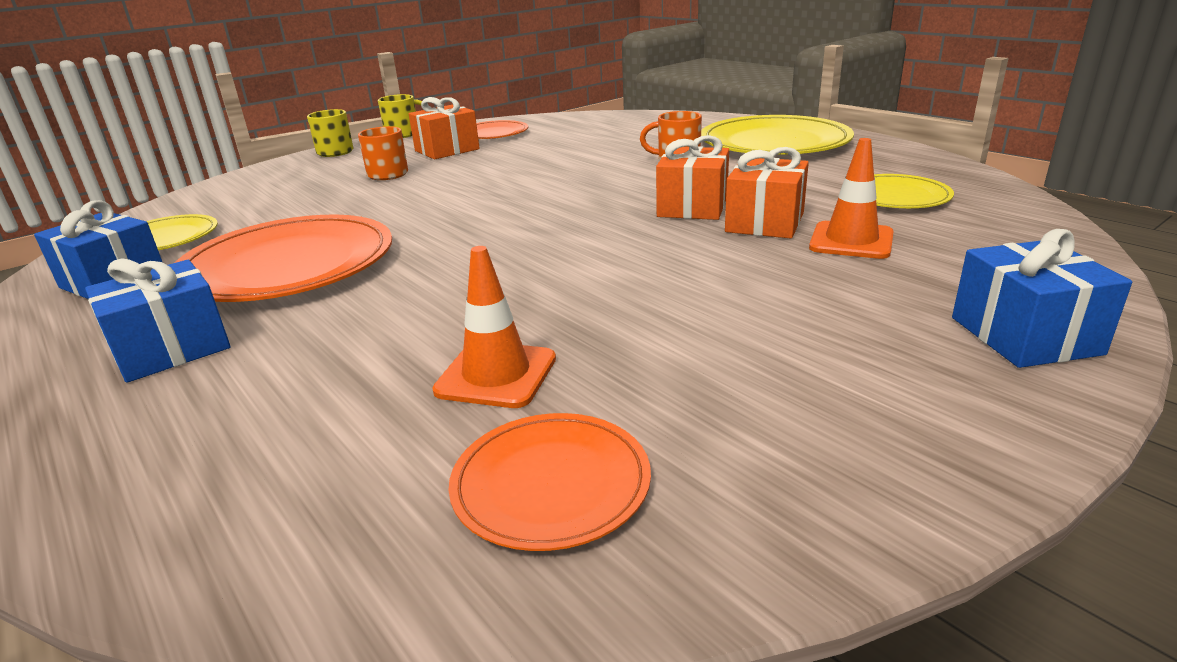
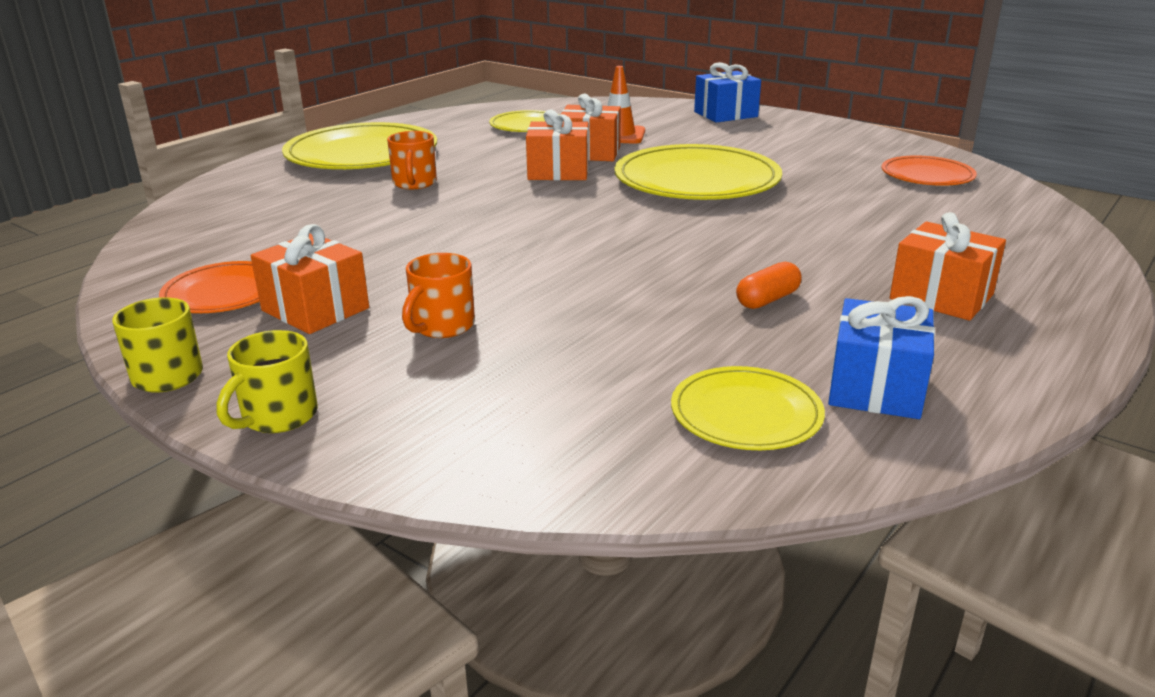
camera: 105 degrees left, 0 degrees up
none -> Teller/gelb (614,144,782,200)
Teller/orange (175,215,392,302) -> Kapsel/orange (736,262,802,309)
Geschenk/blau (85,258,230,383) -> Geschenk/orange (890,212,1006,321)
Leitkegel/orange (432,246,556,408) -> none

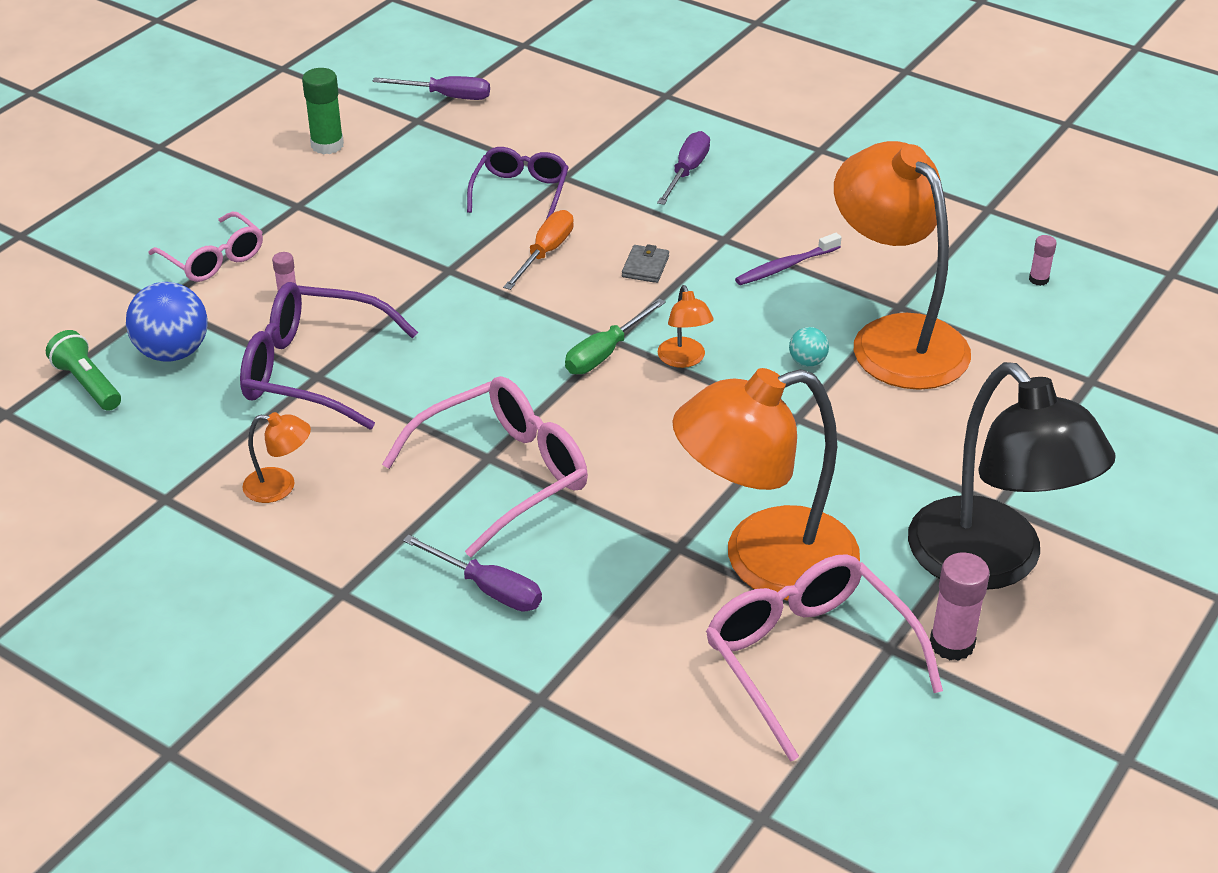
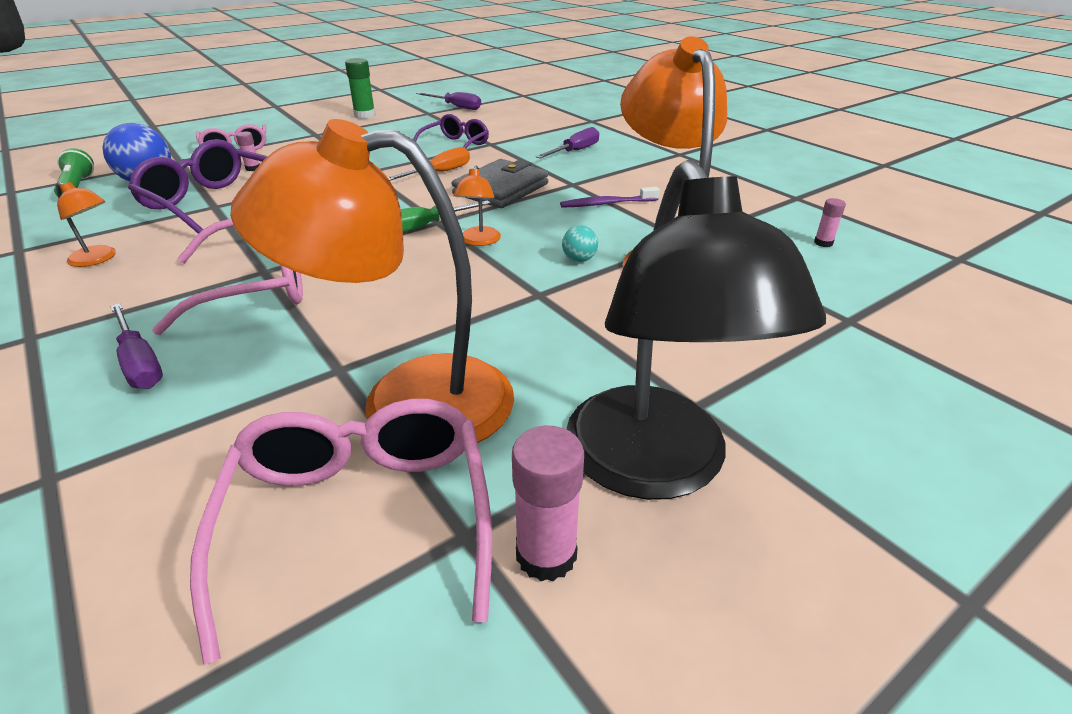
camera: 20 degrees right, 5 degrees down
Geldbörse/grau (622,244,669,283) -> Geldbörse/grau (452,159,549,208), x2.16

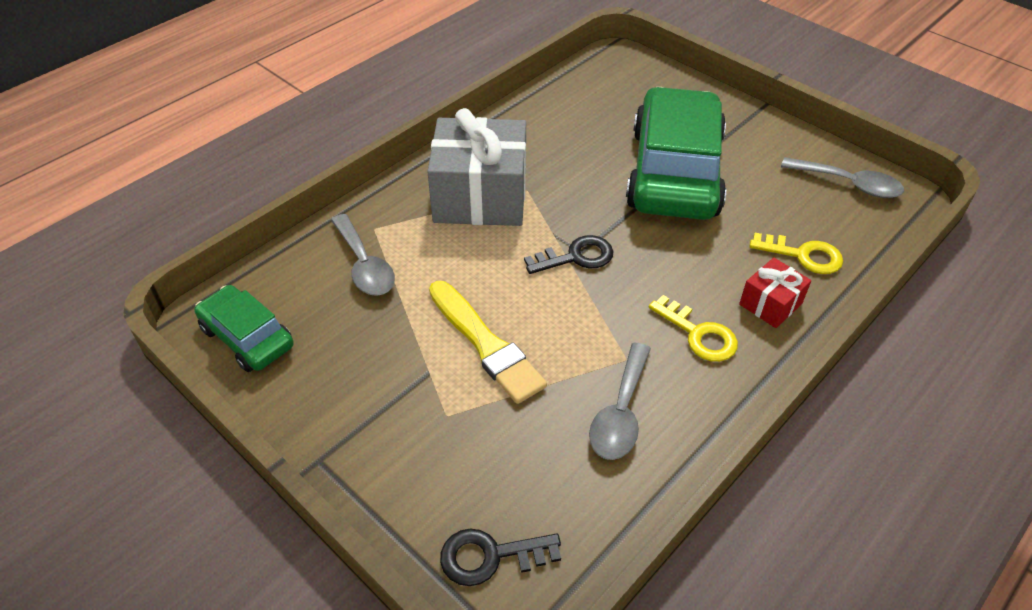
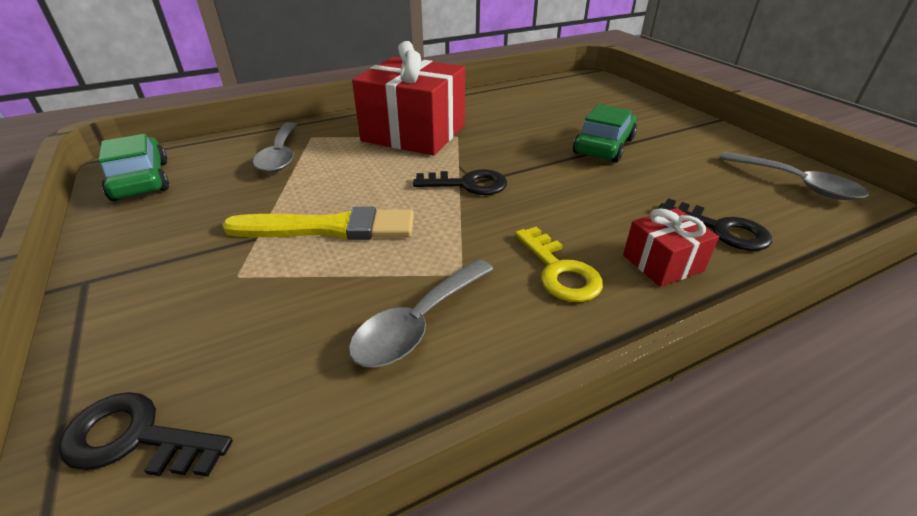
camera: 20 degrees right, 10 degrees down
Pinsel/gelb (429,281,547,404) -> Pinsel/gelb (222,207,414,240), 75 degrees counterclockwise
Geschenk/grau (427,108,526,226) -> Geschenk/rot (352,41,465,155)
Auto/grün (626,87,726,220) -> Auto/grün (573,104,637,163), x0.51
Schlüssel/gelb (749,233,843,274) -> Schlüssel/schwarz (658,198,772,251)

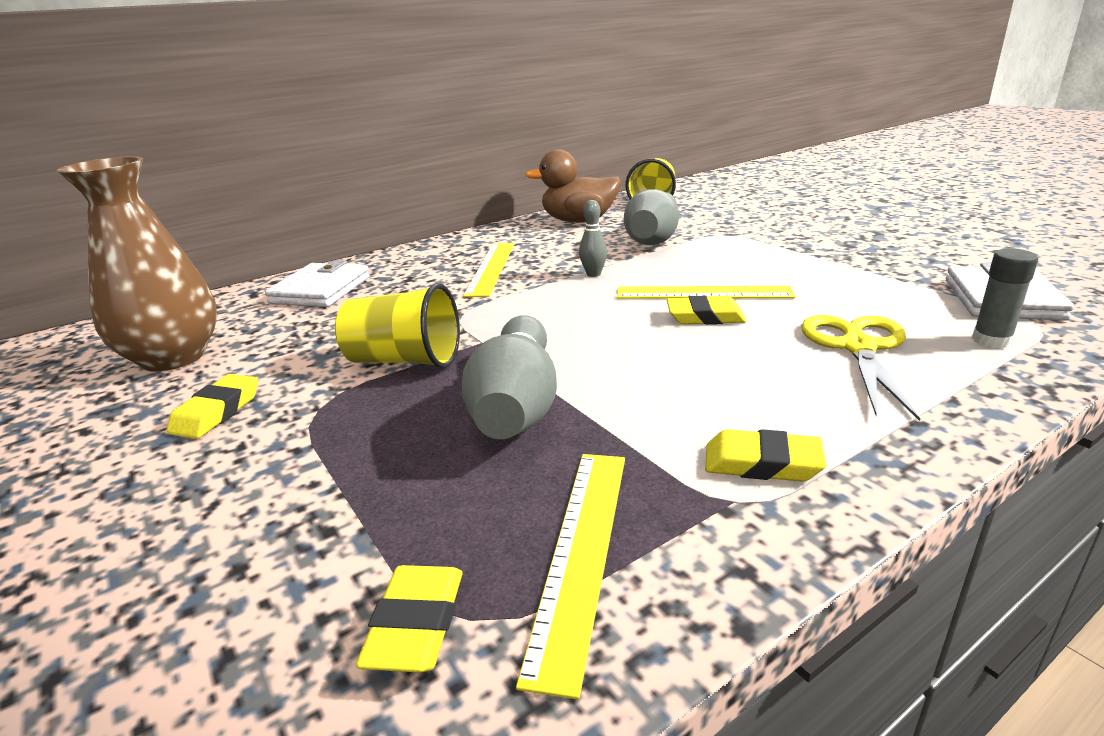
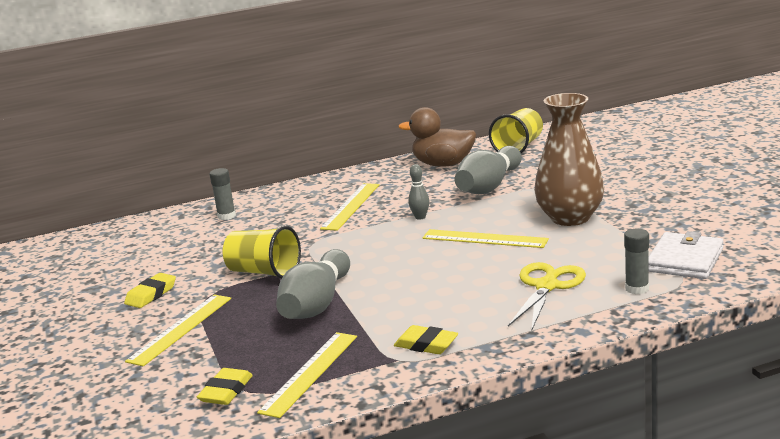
camera: 15 degrees right, 5 degrees down
none -> Lineal/gelb (125,294,231,366)
Geldbörse/weiß (265,260,370,307) -> Klebestift/grau (210,168,236,220)
Vase/braun (57,156,217,372) -> Vase/braun (534,93,604,226), relocated
Radiergummi/gelb (667,296,747,325) -> none

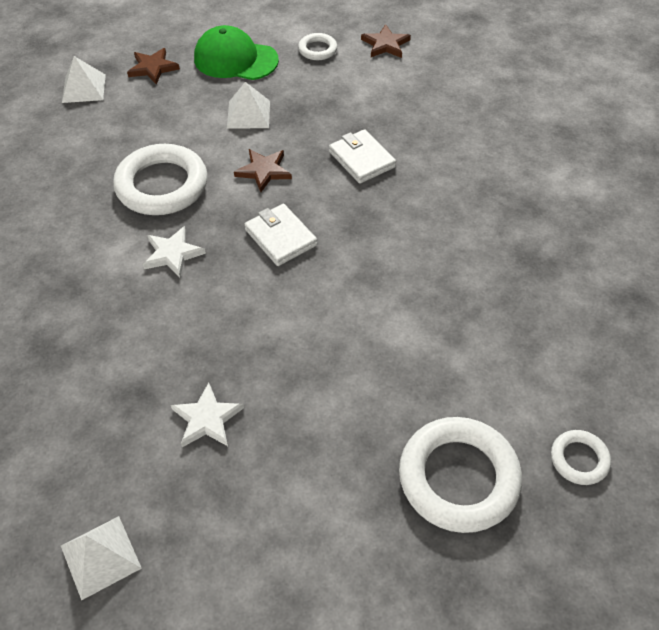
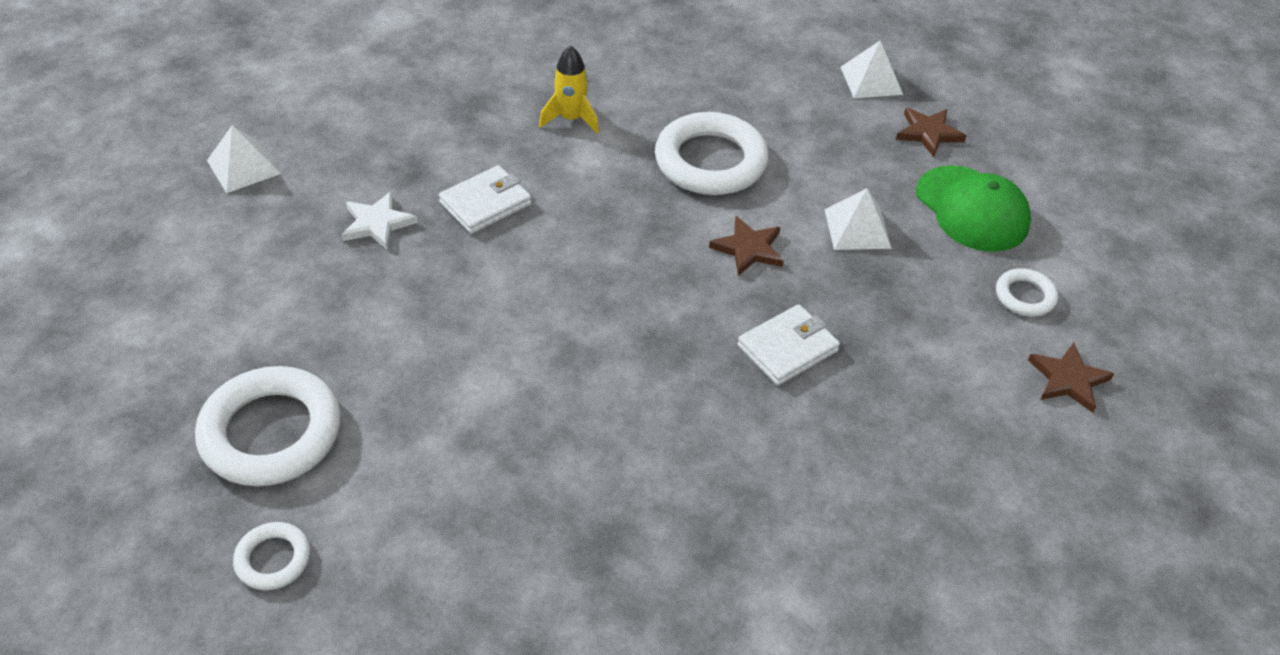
camera: 85 degrees right, 5 degrees down
Geldbörse/weiß (244,204,317,266) -> Geldbörse/weiß (439,165,531,234), relocated
none -> Rakete/gelb (539,45,599,134)
Kappe/grün (194,25,279,80) -> Kappe/grün (916,165,1031,252), 135 degrees clockwise
Stern/weiß (143,226,206,278) -> none

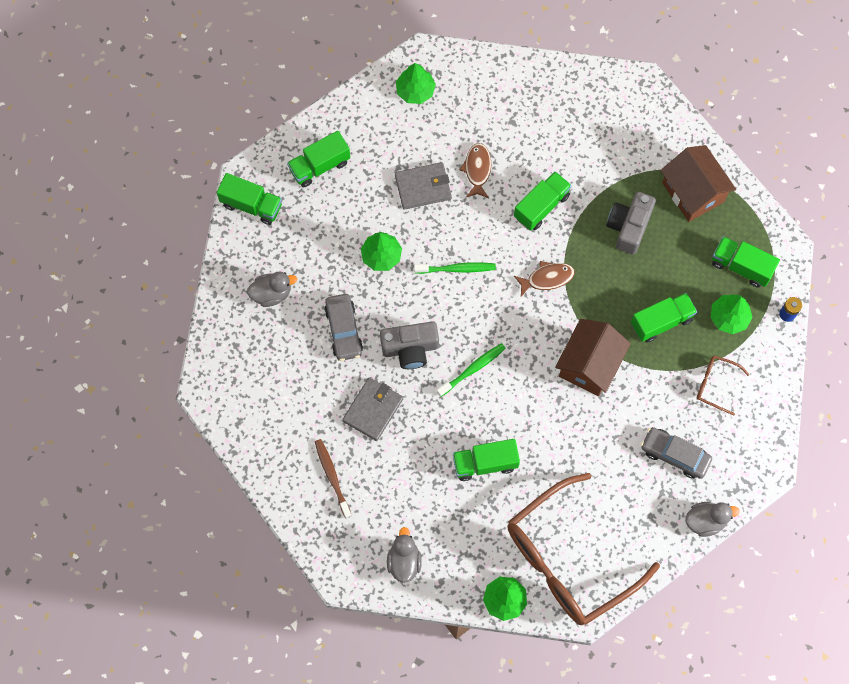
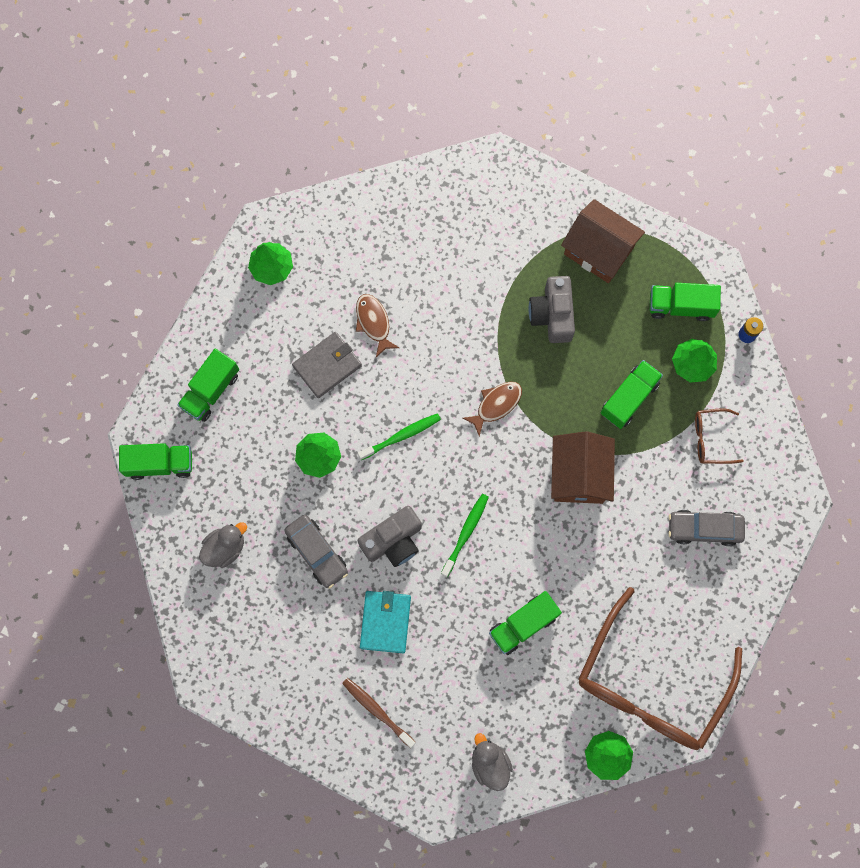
camera: 25 degrees left, 5 degrees up
Geldbörse/grau (342,377,403,441) -> Geldbörse/türkis (360,591,411,653)
Lastwagen/grün (514,171,572,231) -> none
Ente/grau (685,502,740,537) -> none

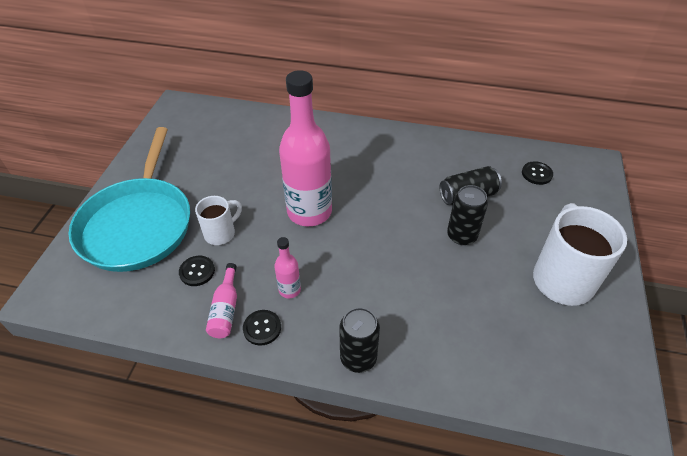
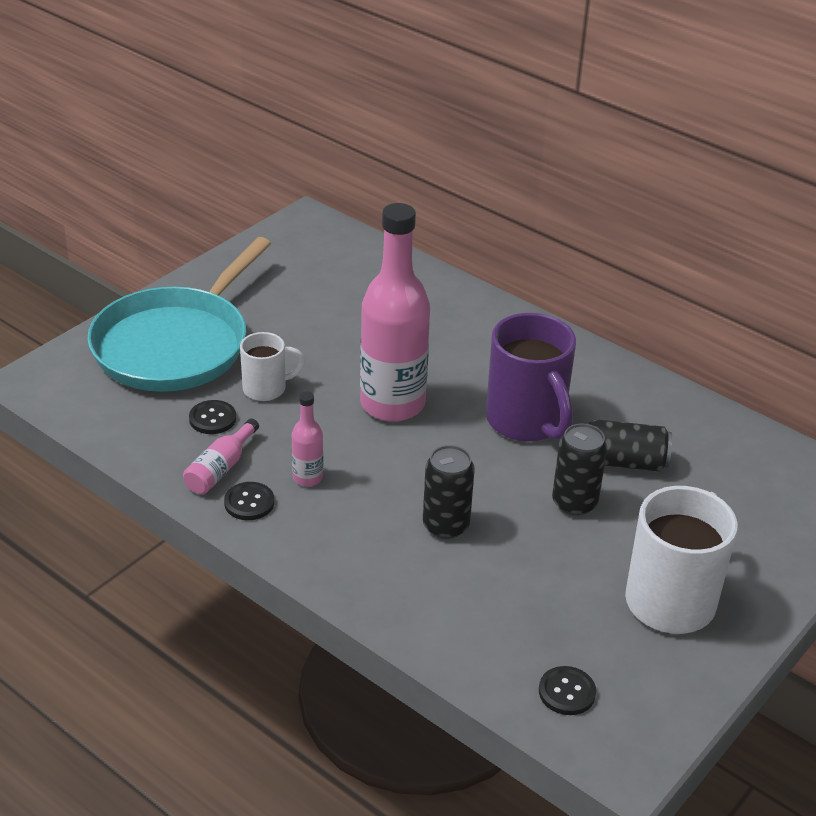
camera: 25 degrees right, 10 degrees down
Dose/schwarz (339,307,380,373) -> Dose/schwarz (423,445,475,539), relocated
none -> Tasse/lila (486,313,576,442)
Knopf/schwarz (522,161,553,185) -> Knopf/schwarz (539,666,596,715), relocated

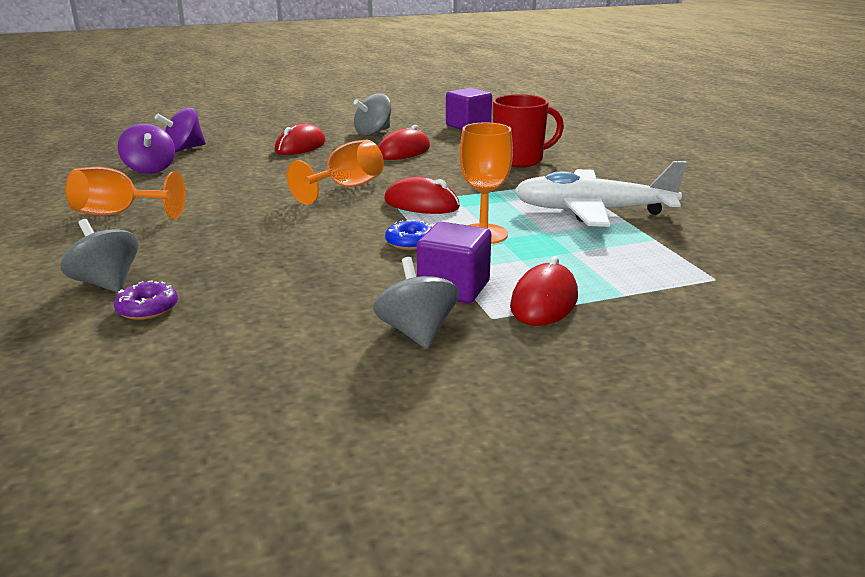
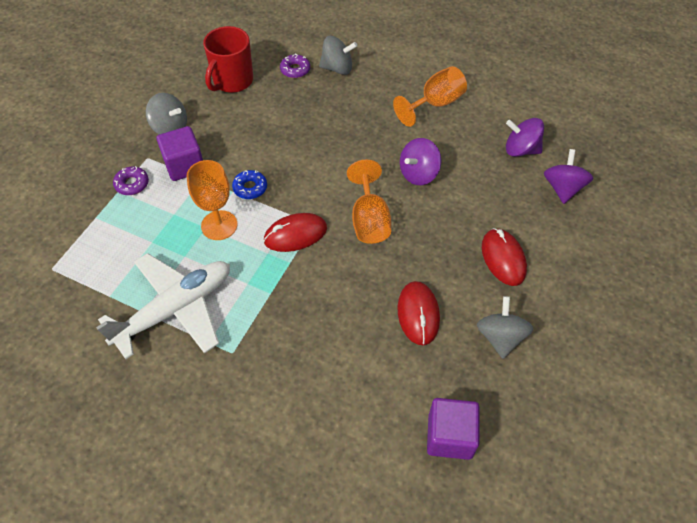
camera: 135 degrees right, 30 degrees up
Computermaus/rot (510,256,578,326) -> Donut/lila (113,166,149,195)
Tasse/rot (493,94,564,167) -> Tasse/rot (203,26,253,93), relocated
none -> Kreisel/lila (400,138,441,185)

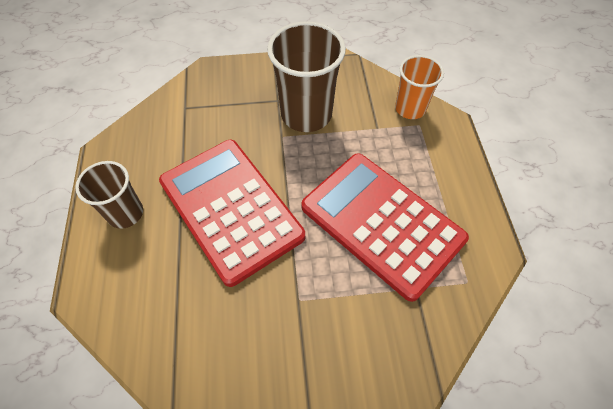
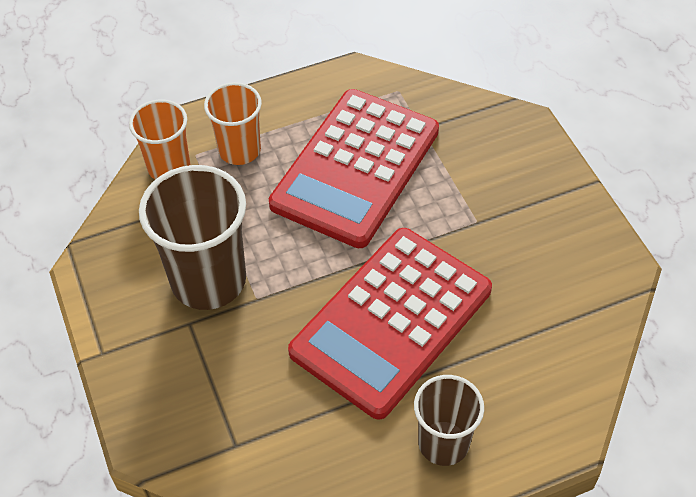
camera: 105 degrees left, 5 degrees down
none -> Becher/orange (204,82,262,165)

